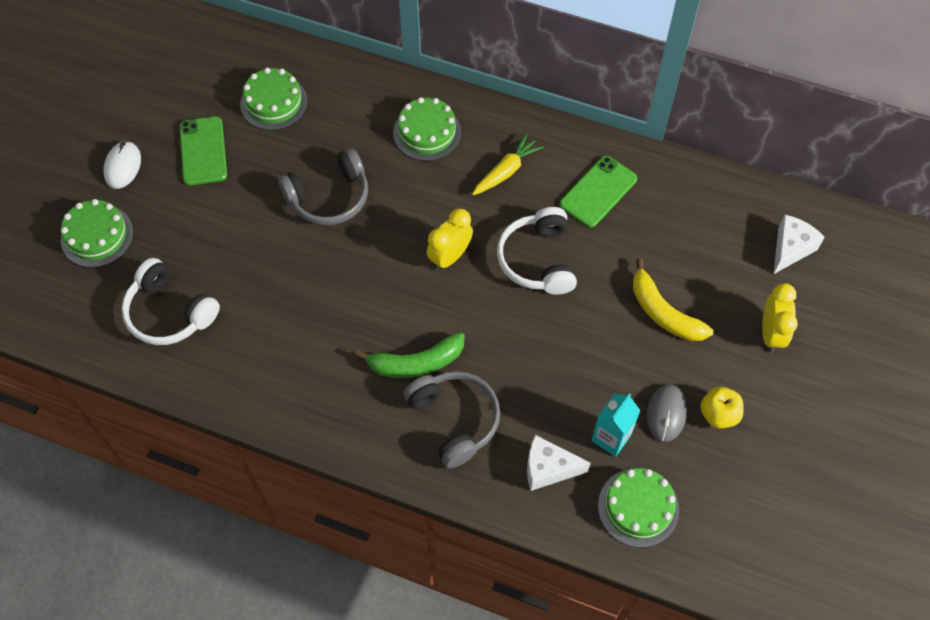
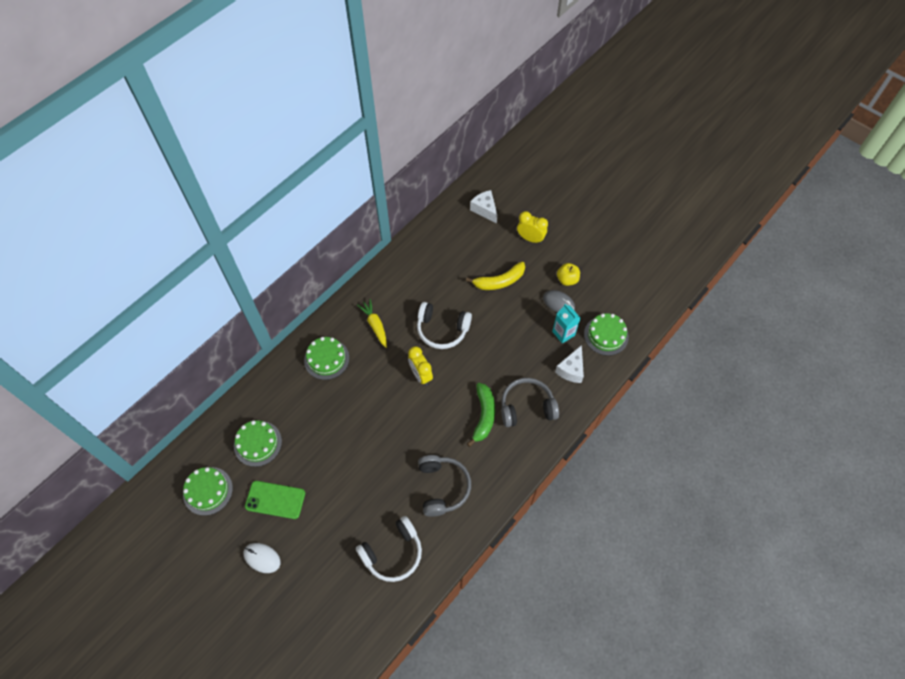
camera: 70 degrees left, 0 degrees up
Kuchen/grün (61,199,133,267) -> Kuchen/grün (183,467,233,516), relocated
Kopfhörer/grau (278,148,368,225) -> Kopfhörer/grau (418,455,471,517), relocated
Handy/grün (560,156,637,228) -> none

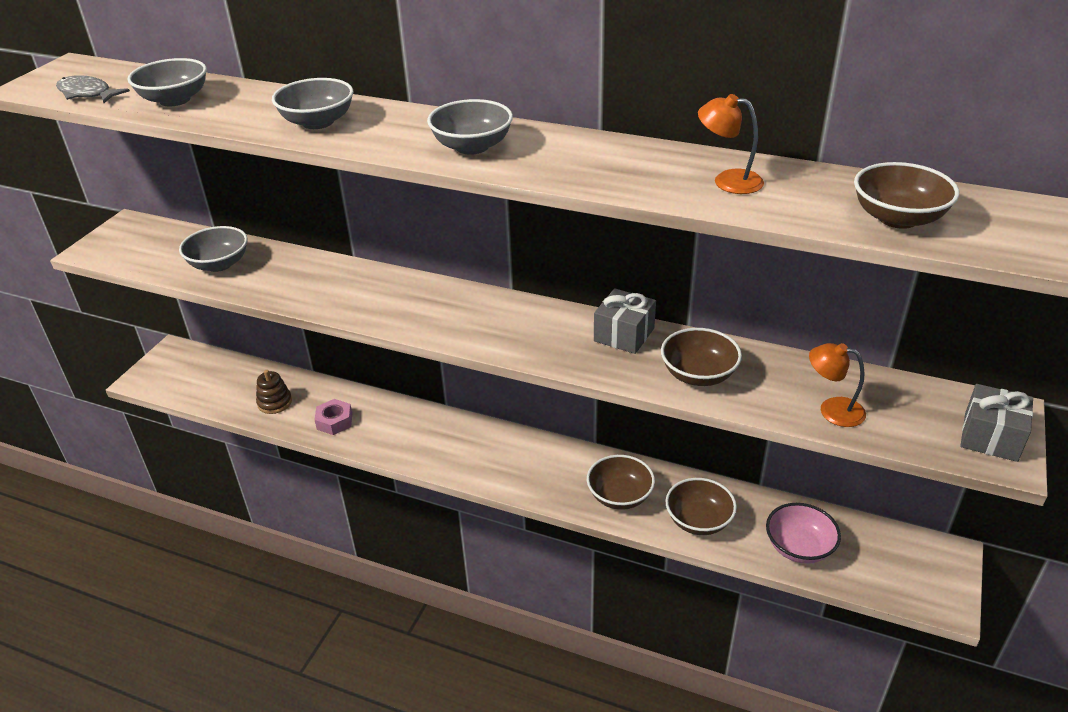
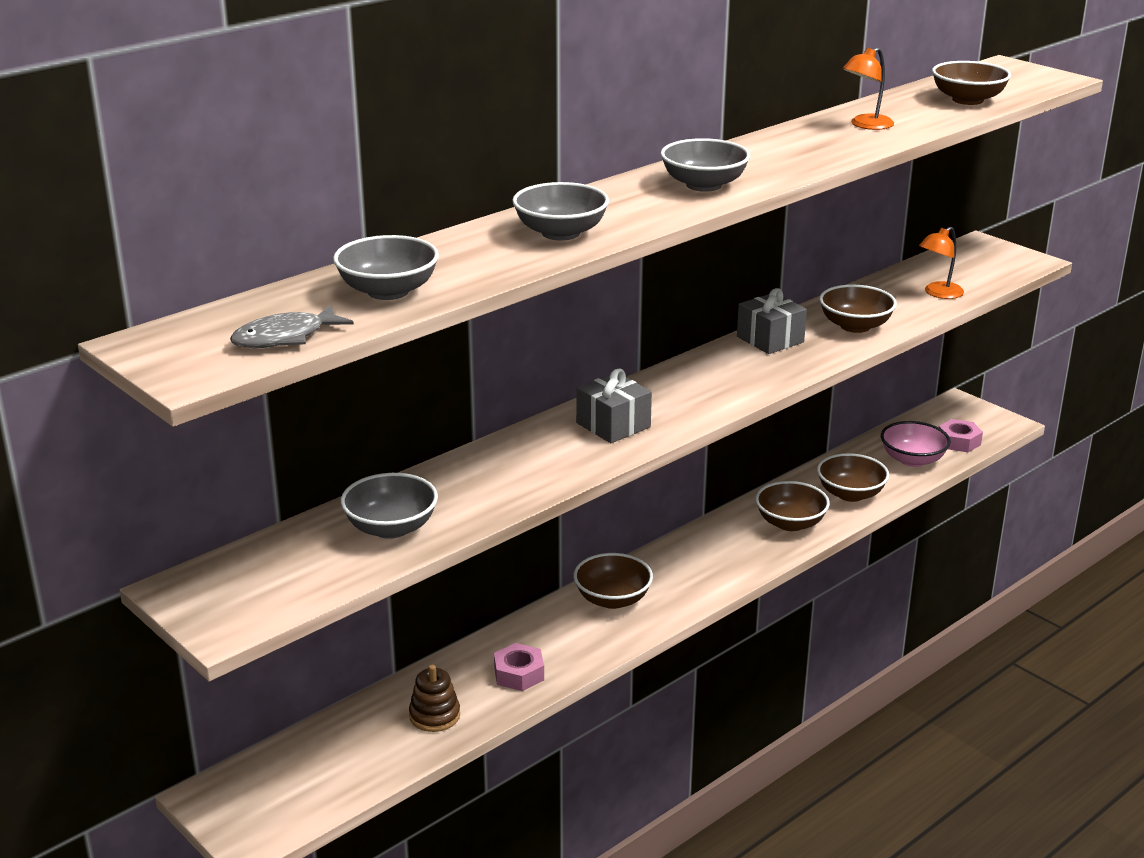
camera: 65 degrees left, 10 degrees down
none -> Schüssel/braun (573,553,653,609)
Geschenk/grau (960,384,1033,462) -> Geschenk/grau (576,369,652,443), relocated
none -> Sechskantmutter/rosa (939,419,983,452)

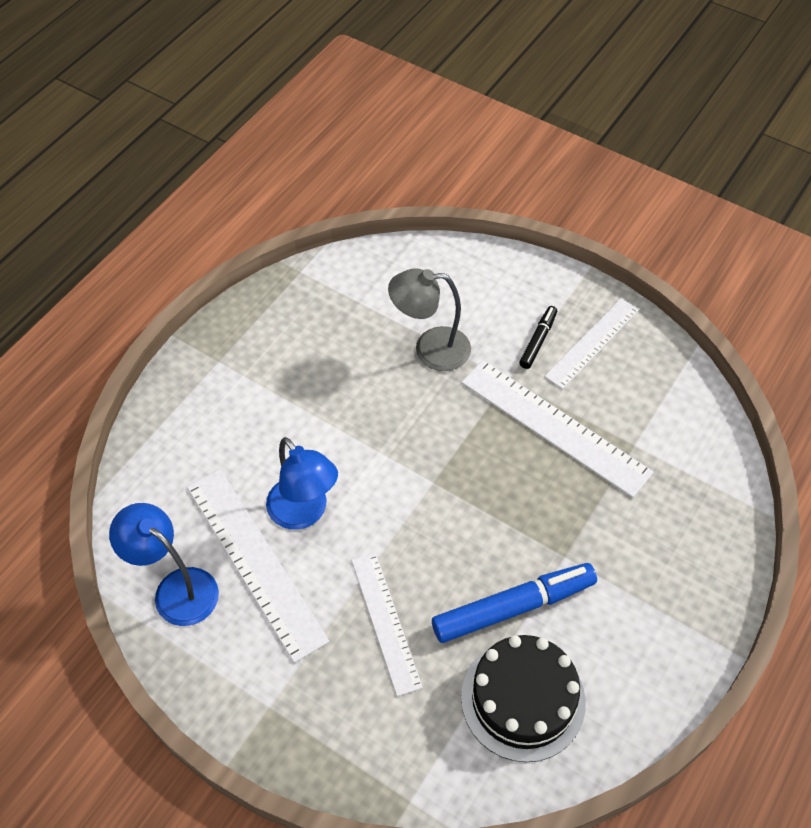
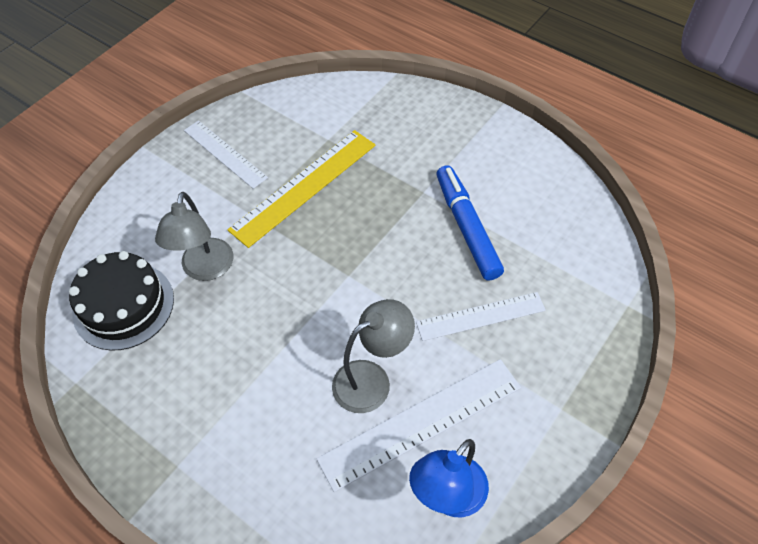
camera: 85 degrees left, 0 degrees up
Kuchen/schwarz (461,635,586,762) -> Kuchen/schwarz (69,251,174,351), relocated
Lineal/weiß (461,360,653,498) -> Lineal/gelb (227,130,375,248)
Lampe/blau (266,437,338,530) -> Lampe/grau (332,299,415,413)
Filzstift/schwarz (519,306,557,369) -> none

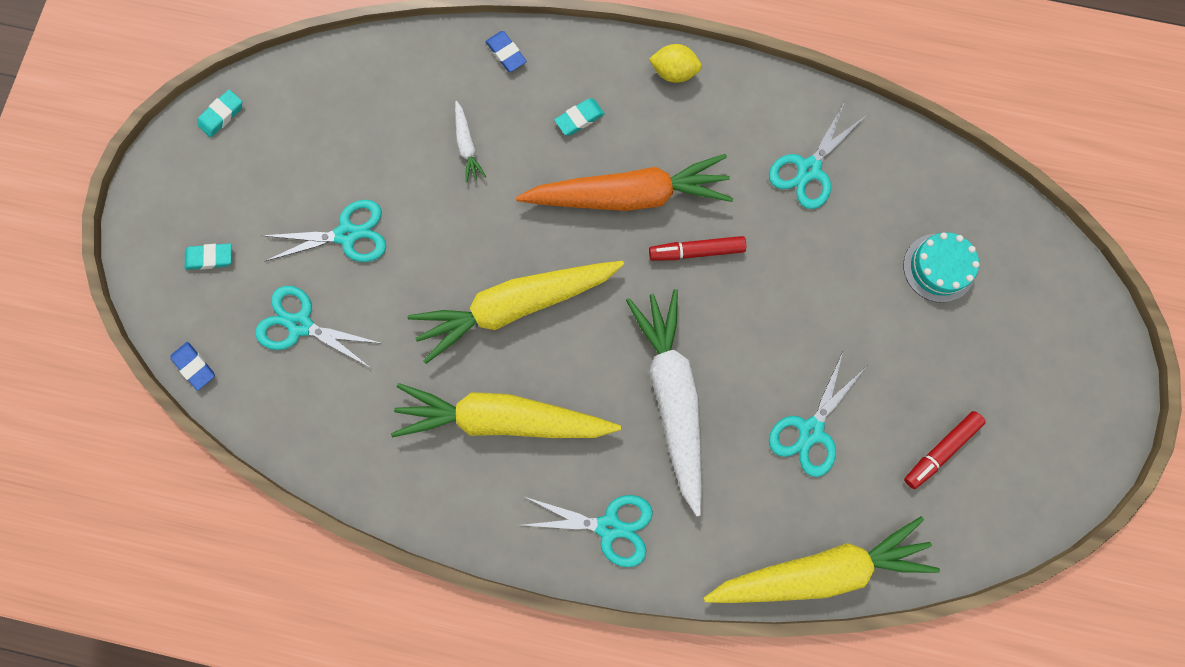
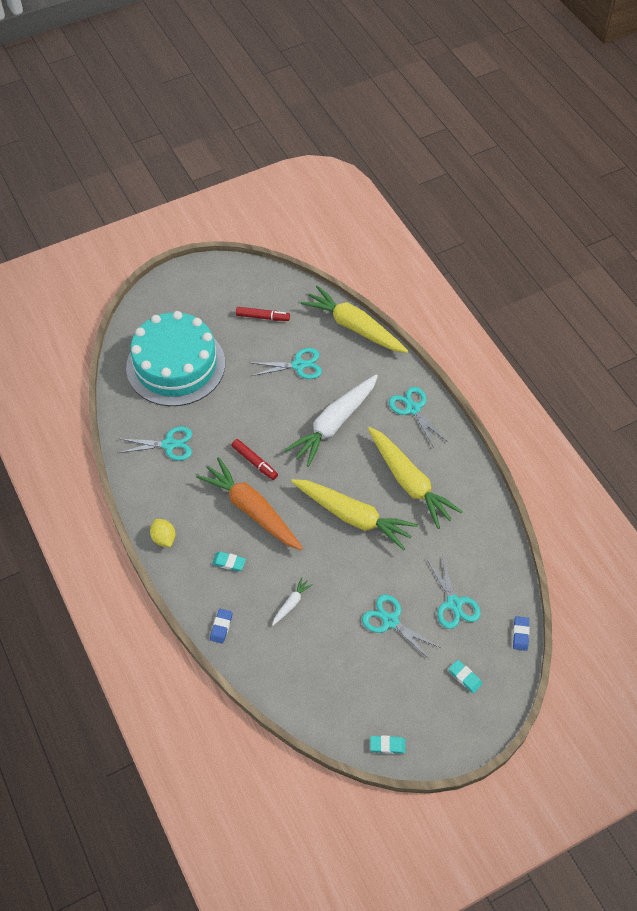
camera: 130 degrees left, 20 degrees down
Kuchen/türkis (903,232,980,303) -> Kuchen/türkis (126,311,225,406), x2.40

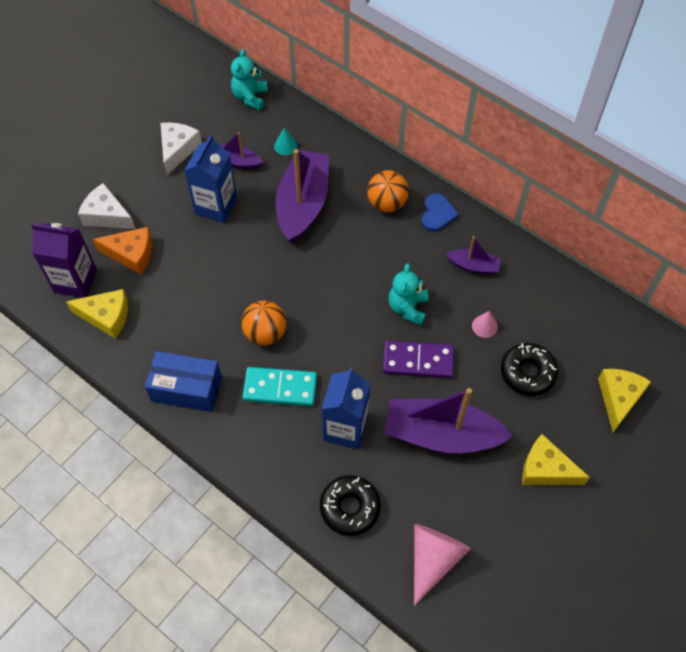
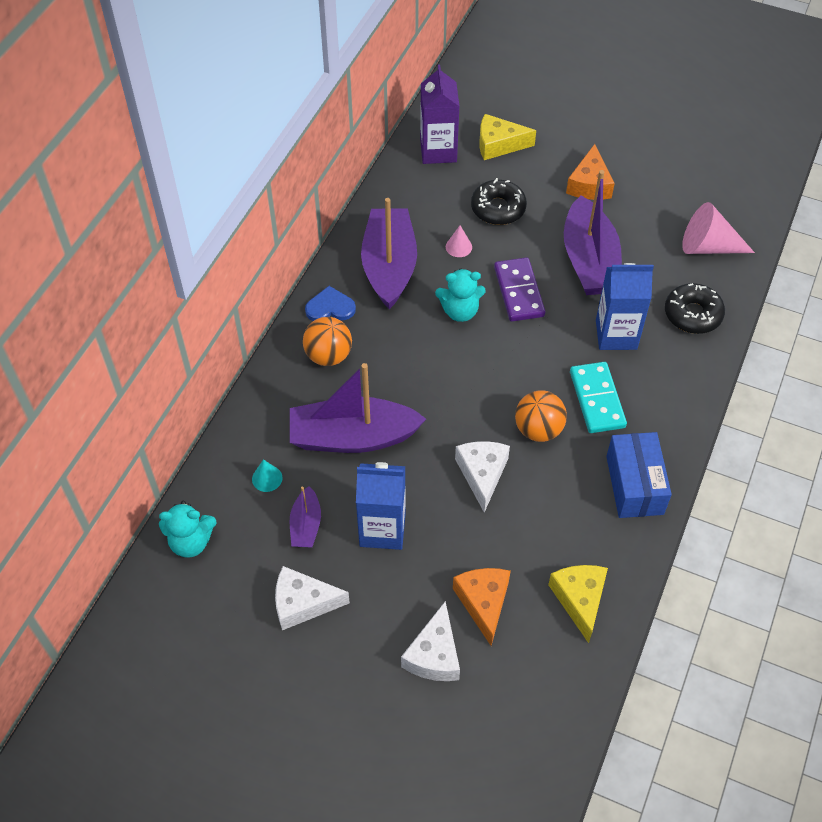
camera: 105 degrees left, 5 degrees down
Boot/lila (446,236,501,275) -> Boot/lila (361,198,417,309), x2.06
Getränkekarton/lila (31,223,97,298) -> Getränkekarton/lila (420,65,460,164), relocated
none -> Käse/weiß (455,441,510,513)
Käse/gelb (522,434,590,485) -> Käse/orange (566,144,615,200)

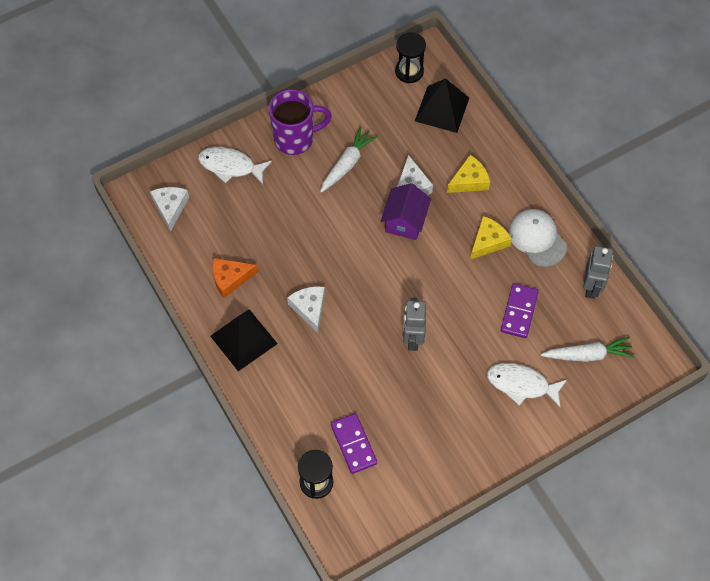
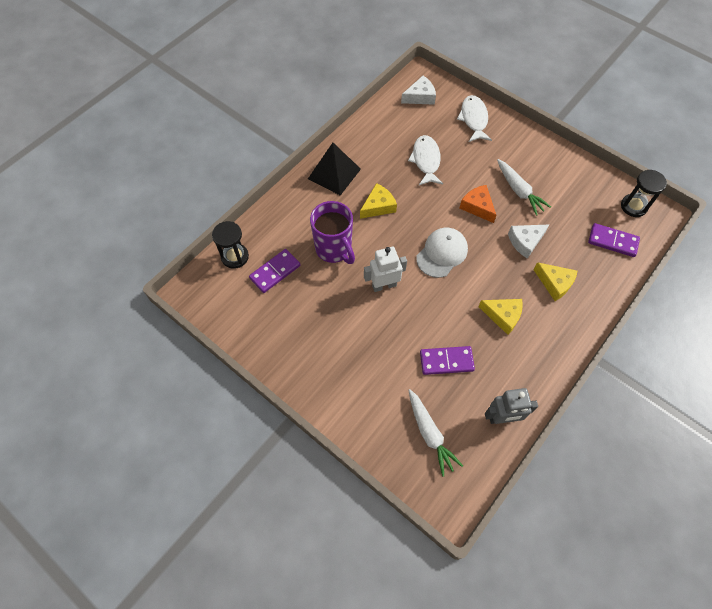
camera: 70 degrees right, 0 degrees up
Tasse/lila (269,89,332,155) -> Tasse/lila (310,201,355,264), relocated
Käse/weiß (287,286,325,333) -> Käse/gelb (360,183,397,219)
Roboter/grau (403,298,426,351) -> Roboter/weiß (364,247,407,292)
Fisch/weiß (487,363,567,408) -> Fisch/weiß (408,135,443,185), relocated
Kappe/weiß (509,209,567,267) -> Kappe/weiß (416,228,468,278), relocated
Käse/orange (212,258,258,298) -> Käse/orange (459,185,497,223), relocated
Karotte/weiß (320,126,378,193) -> Karotte/weiß (497,159,551,216), 45 degrees clockwise
Pyramide/schwarz (415,78,469,133) -> Dominostein/lila (588,223,640,257)
Haus/lila (380,183,431,240) -> none

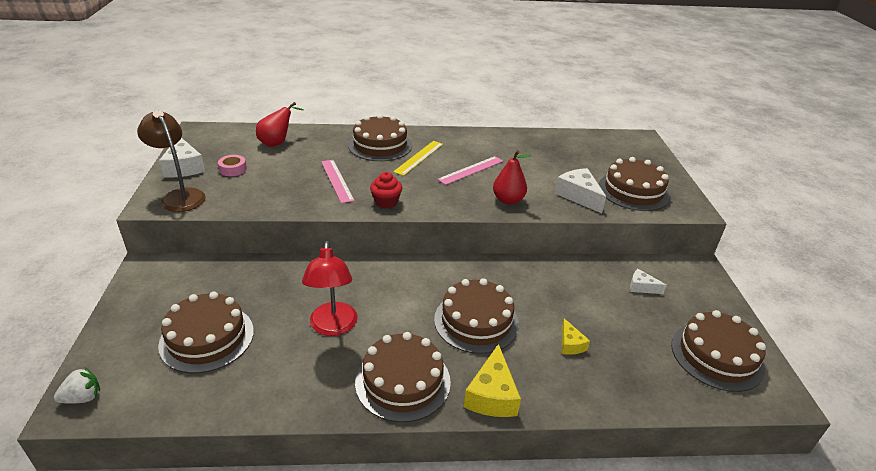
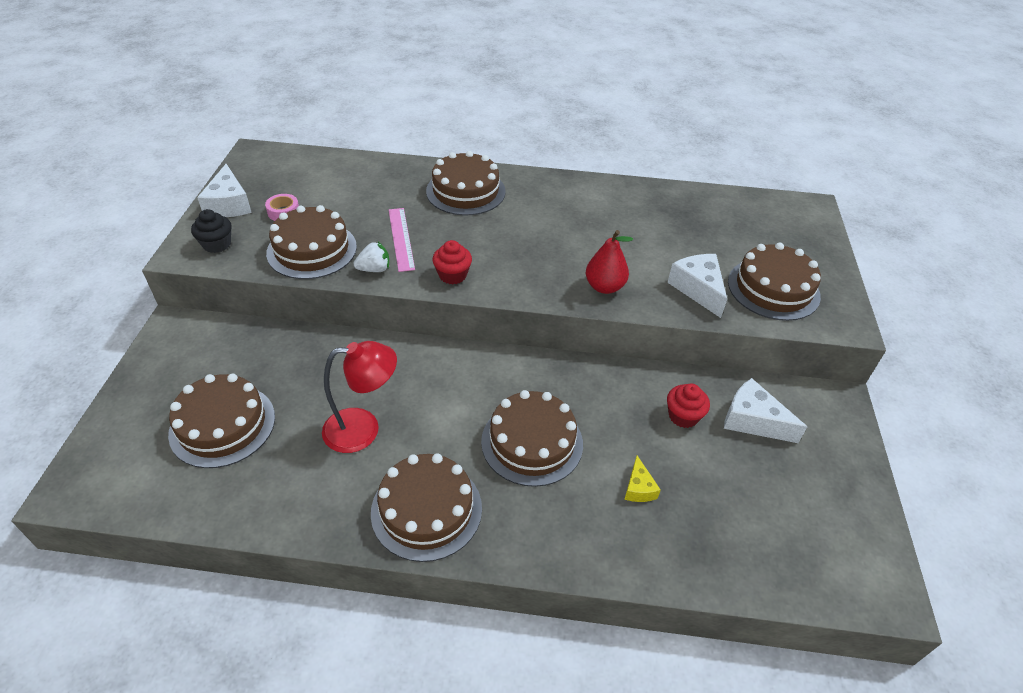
camera: 10 degrees right, 10 degrees up
Lampe/braun (137,110,206,212) -> Muffin/schwarz (191,209,232,253)
Kuchen/braun (671,310,766,392) -> Kuchen/braun (266,205,357,279), relocated
Lampe/rot (302,241,358,336) -> Lampe/rot (322,341,397,453), 105 degrees counterclockwise
Erdbeere/weiß (54,367,100,404) -> Erdbeere/weiß (354,242,389,272), relocated
none -> Muffin/rot (667,384,710,428)
Käse/weiß (630,269,667,294) -> Käse/weiß (724,378,807,443), x1.75
Birne/rot (256,102,304,147) -> none
Lineal/gelb (393,141,443,176) -> none
Lineal/rosa (437,156,503,185) -> none
Käse/gelb (464,344,521,417) -> none

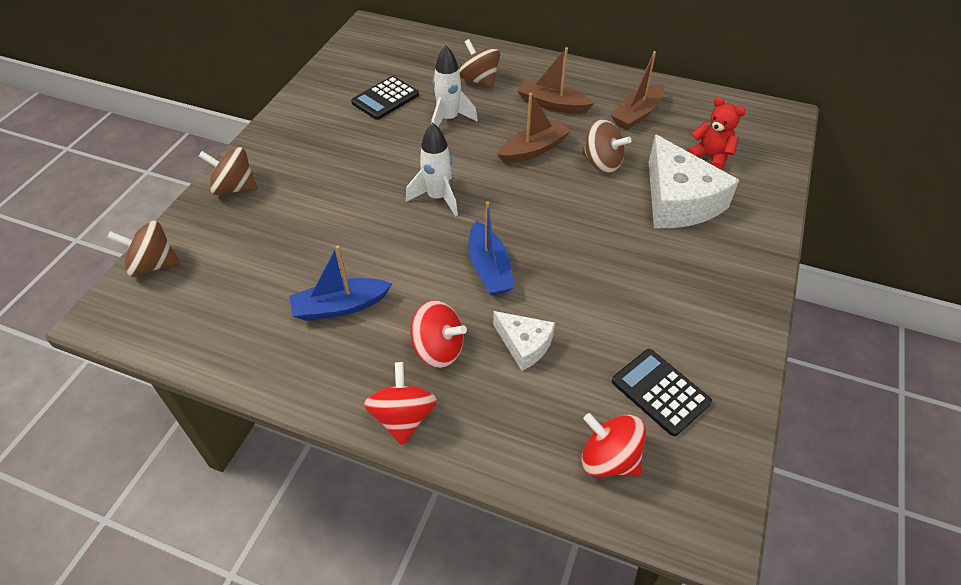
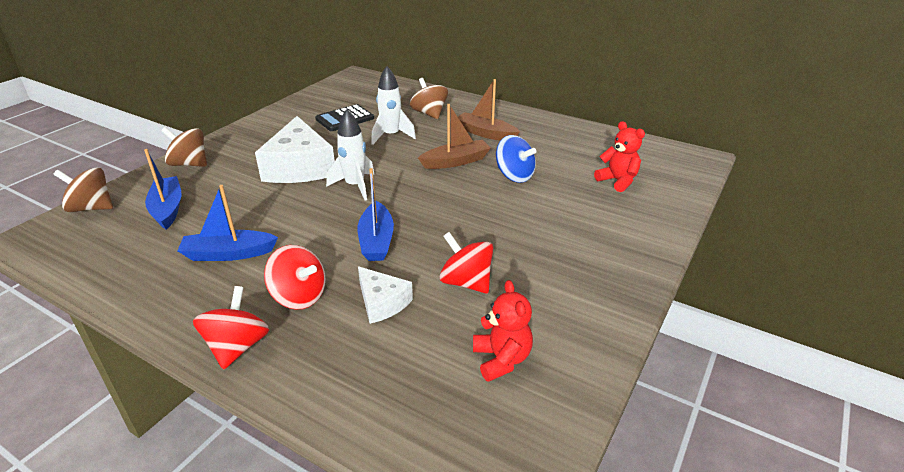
camera: 10 degrees right, 15 degrees down
none -> Boot/blau (144,149,181,230)
Käse/weiß (649,134,739,228) -> Käse/weiß (255,116,335,183), relocated
Kreisel/rot (581,413,646,477) -> Kreisel/rot (439,232,493,293), relocated
Taschenrechner/schwarz (612,349,712,436) -> Teddybär/rot (473,280,533,382)
Kreisel/braun (582,119,632,173) -> Kreisel/blau (496,135,536,183)
Boot/braun (611,51,664,130) -> none

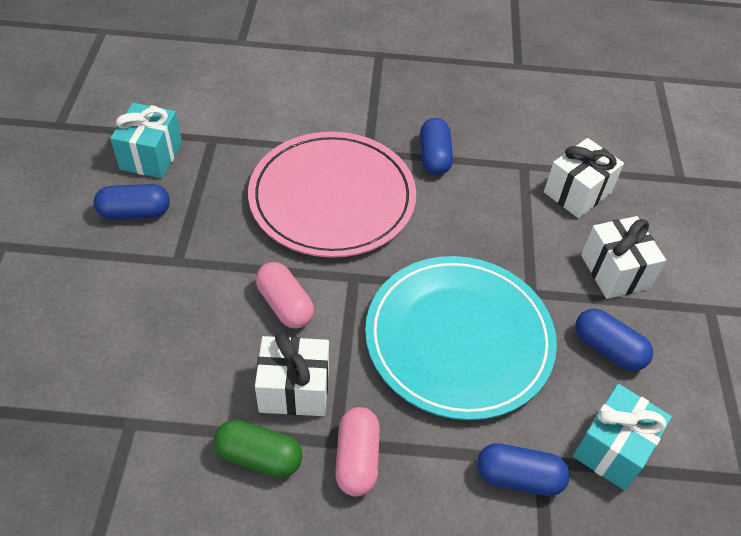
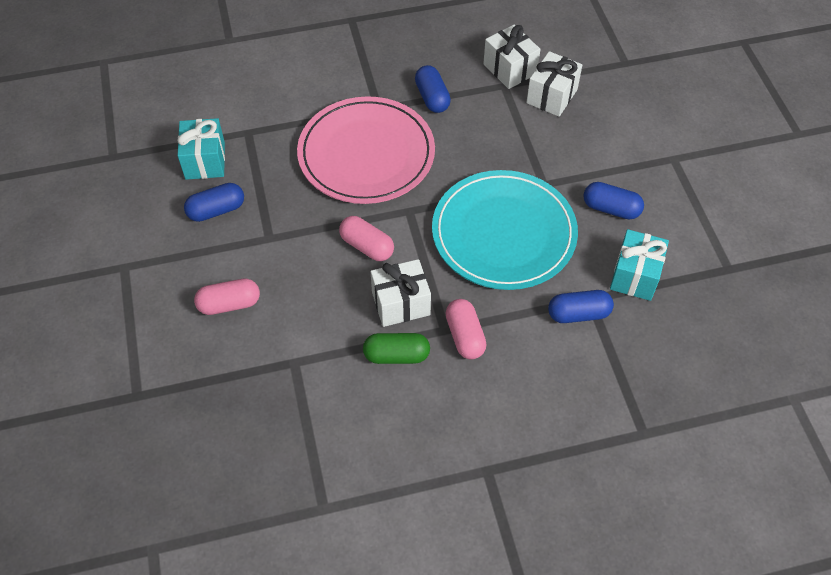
camera: 15 degrees left, 5 degrees up
none -> Kapsel/rosa (194,278,260,315)
Geschenk/weiß (581,216,666,299) -> Geschenk/weiß (483,25,541,89), relocated

